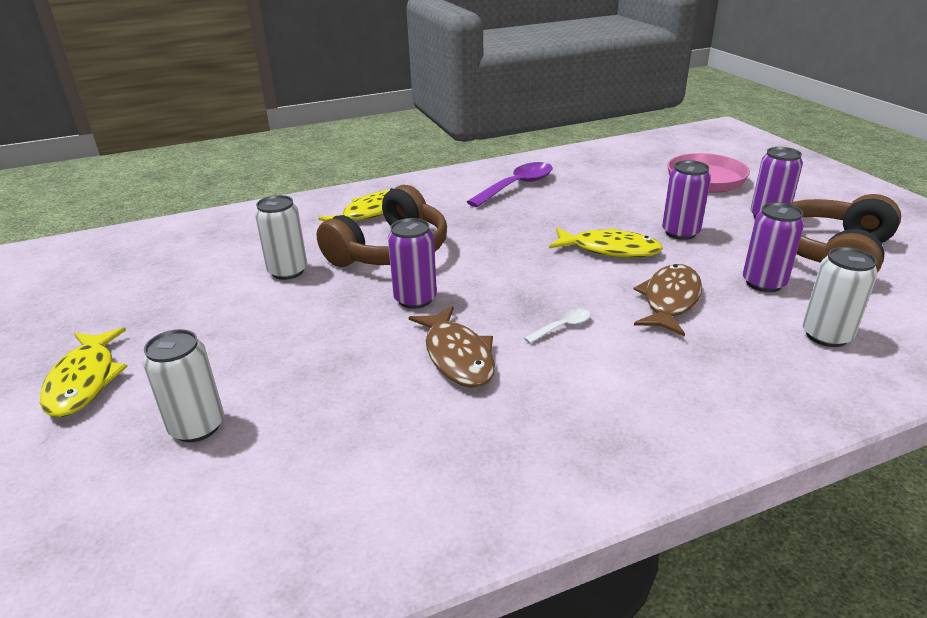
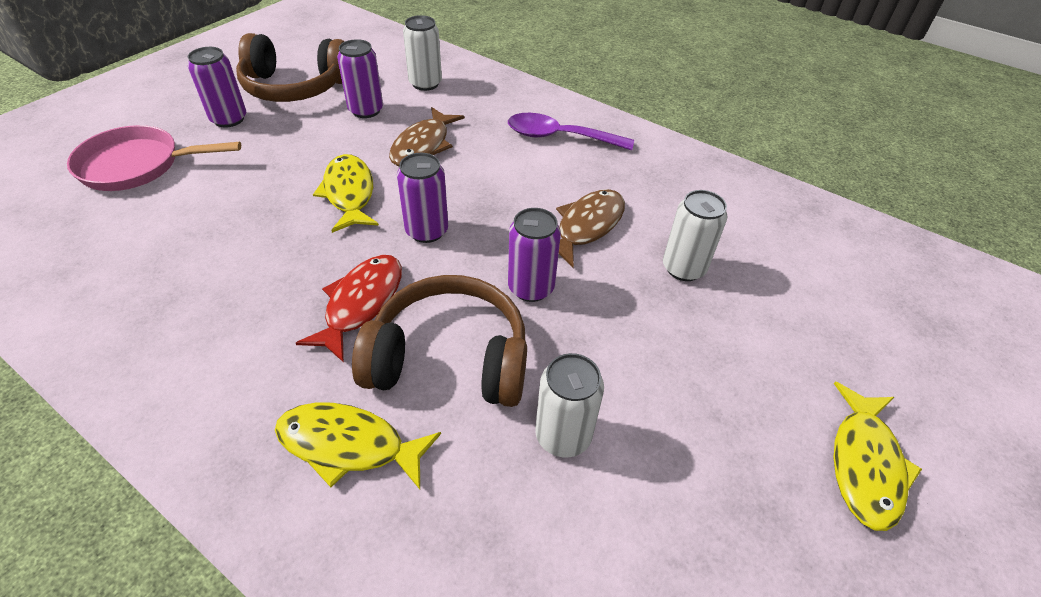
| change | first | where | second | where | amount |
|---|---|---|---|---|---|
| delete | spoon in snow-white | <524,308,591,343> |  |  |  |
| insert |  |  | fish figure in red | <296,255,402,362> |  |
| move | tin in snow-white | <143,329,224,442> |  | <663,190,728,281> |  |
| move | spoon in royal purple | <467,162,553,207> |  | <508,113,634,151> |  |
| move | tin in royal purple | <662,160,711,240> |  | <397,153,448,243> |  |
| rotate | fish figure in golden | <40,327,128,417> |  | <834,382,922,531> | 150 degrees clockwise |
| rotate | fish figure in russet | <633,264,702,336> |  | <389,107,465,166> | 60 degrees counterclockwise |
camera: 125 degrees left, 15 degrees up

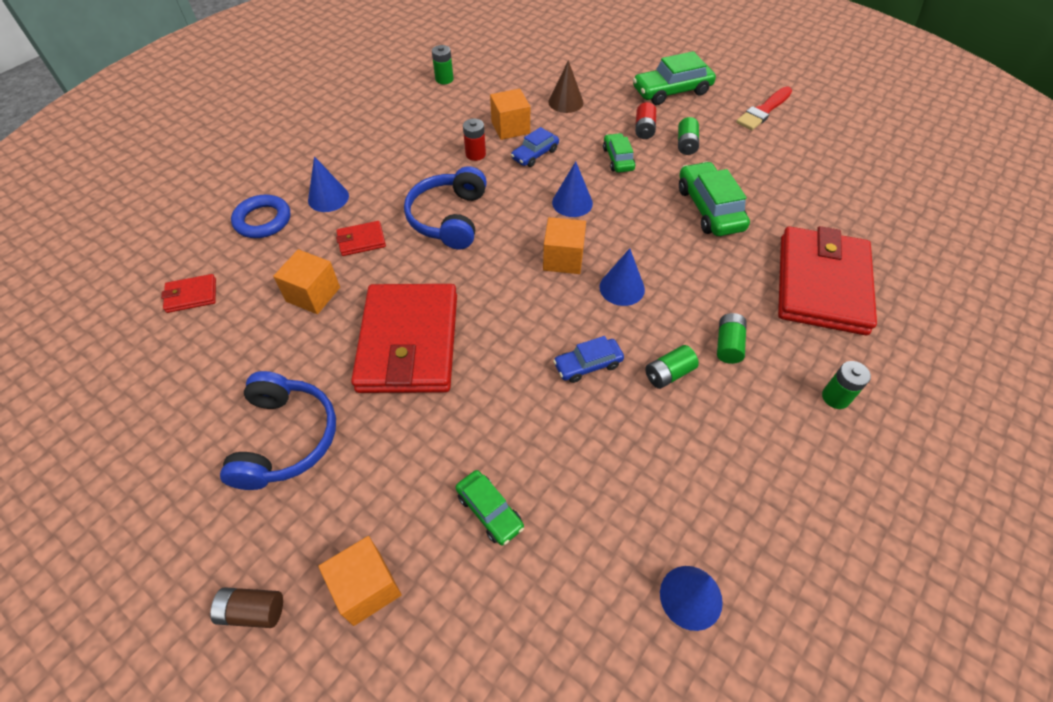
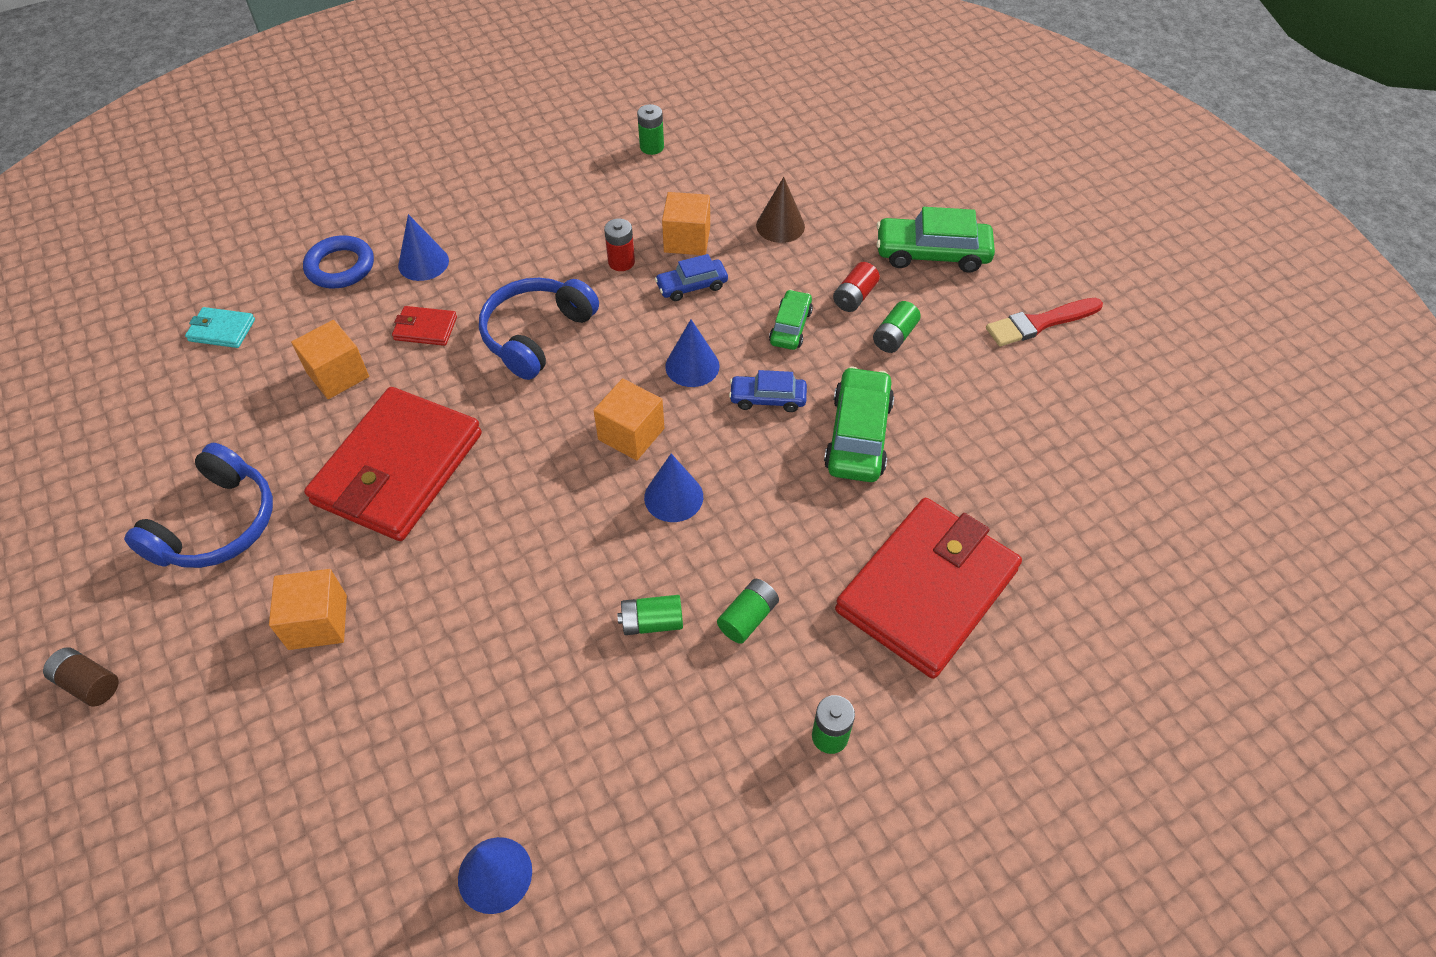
| change | first | where | second | where | amount |
|---|---|---|---|---|---|
| delete | car in leaf-green | <455,470,524,546> |  |  |  |
| move | block in bright orange | <318,536,401,626> |  | <269,569,347,650> |  |
| move | car in royal blue | <553,336,624,383> |  | <729,370,807,412> |  |
| recolor | card wallet in red | <161,274,216,313> | card wallet in turquoise | <185,307,255,348> |  |
camera: 25 degrees right, 0 degrees up

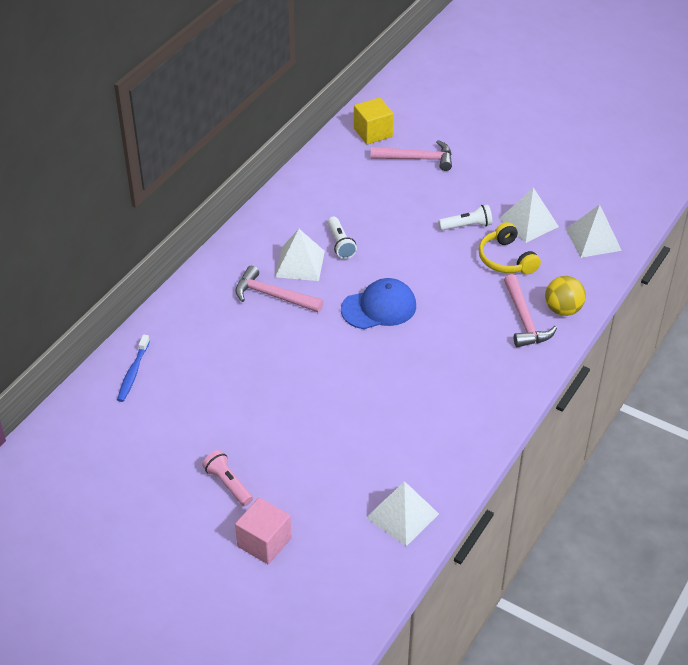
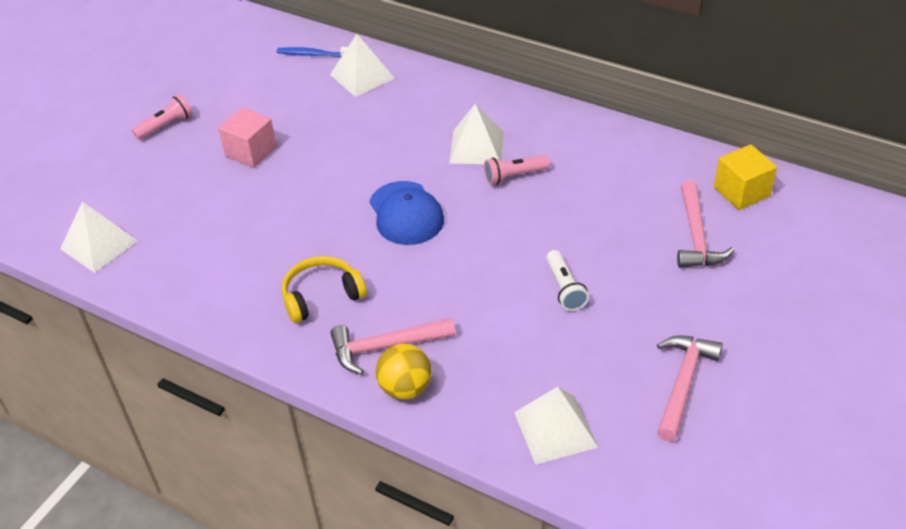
| change | first | where | second | where | amount |
|---|---|---|---|---|---|
| move | hammer in rose-pink | <235,266,324,313> |  | <657,335,723,442> |  |
| move | block in rose-pink | <235,498,292,564> |  | <218,107,277,168> |  |
| move | over-ear headphones in golden | <478,222,541,275> |  | <282,256,367,323> |  |
| move | pyramid shape in snow-white | <499,188,559,243> |  | <330,34,395,97> |  |
| recolor | torch in snow-white | <327,216,357,259> | torch in rose-pink | <484,155,550,185> |  |
camera: 90 degrees right, 0 degrees up

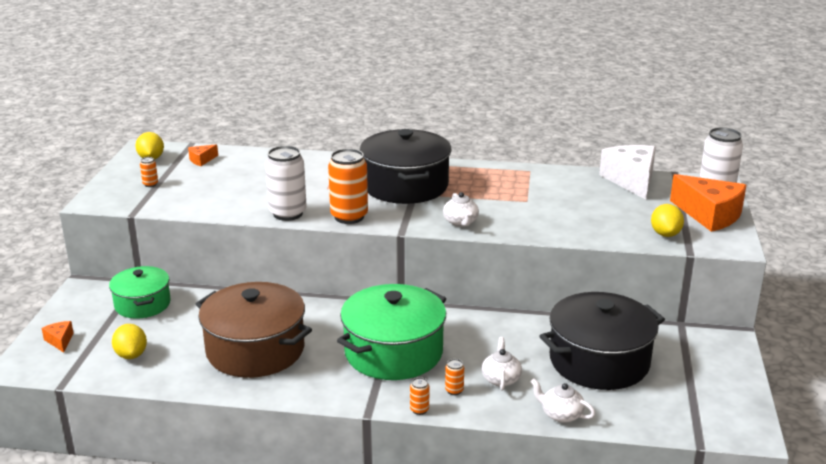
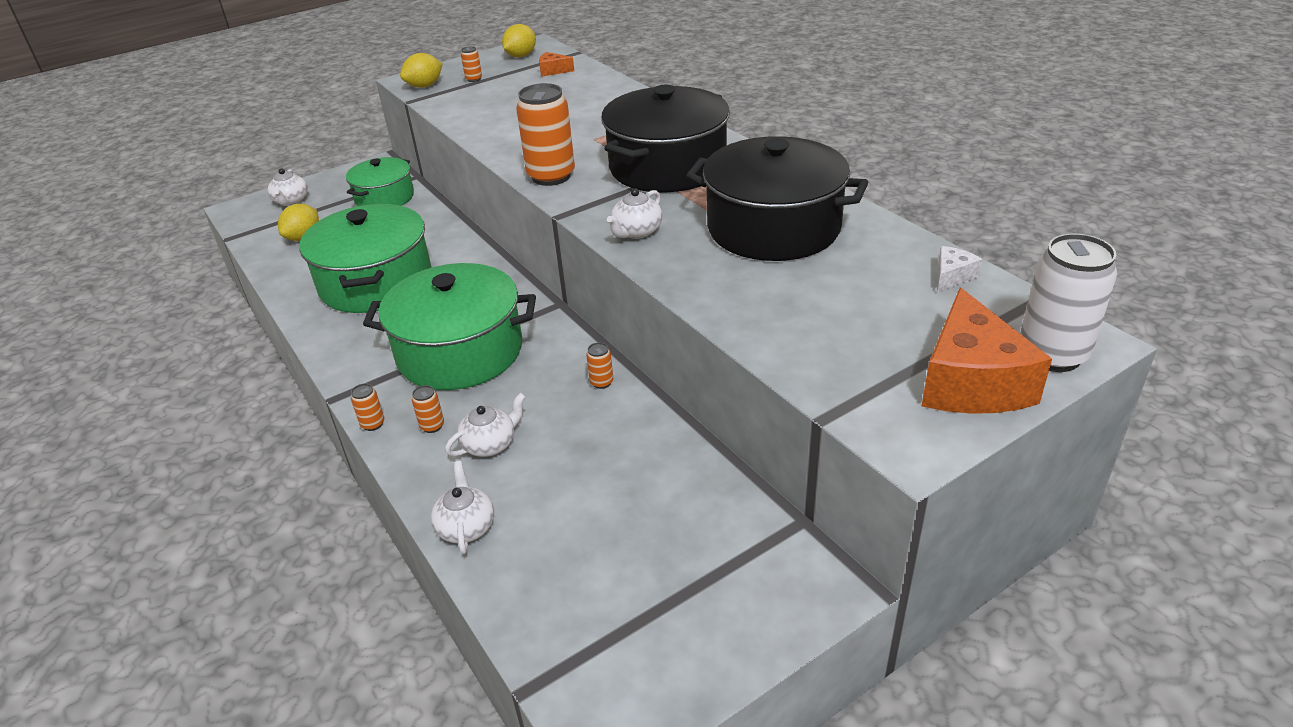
| change | first | where | second | where | amount |
|---|---|---|---|---|---|
| delete | tin in snow-white | <265,146,307,221> |  |  |  |
| insert |  |  | tin in bright orange | <586,342,613,389> |  |
| move | cooking pot in jet-black | <539,292,665,390> |  | <686,136,868,261> |  |
| move | toy lemon in golden | <651,204,684,237> |  | <400,53,443,88> |  |
| replace | cheese in bright orange | <42,321,74,353> | tea pot in snow-white | <267,168,308,206> |  |
| recolor | cooking pot in russet | <196,282,312,378> | cooking pot in leaf-green | <299,204,431,313> |  |
| resize | cheese in snow-white | <599,145,656,200> |  | <937,246,983,292> | x0.45 |
camera: 50 degrees right, 10 degrees up

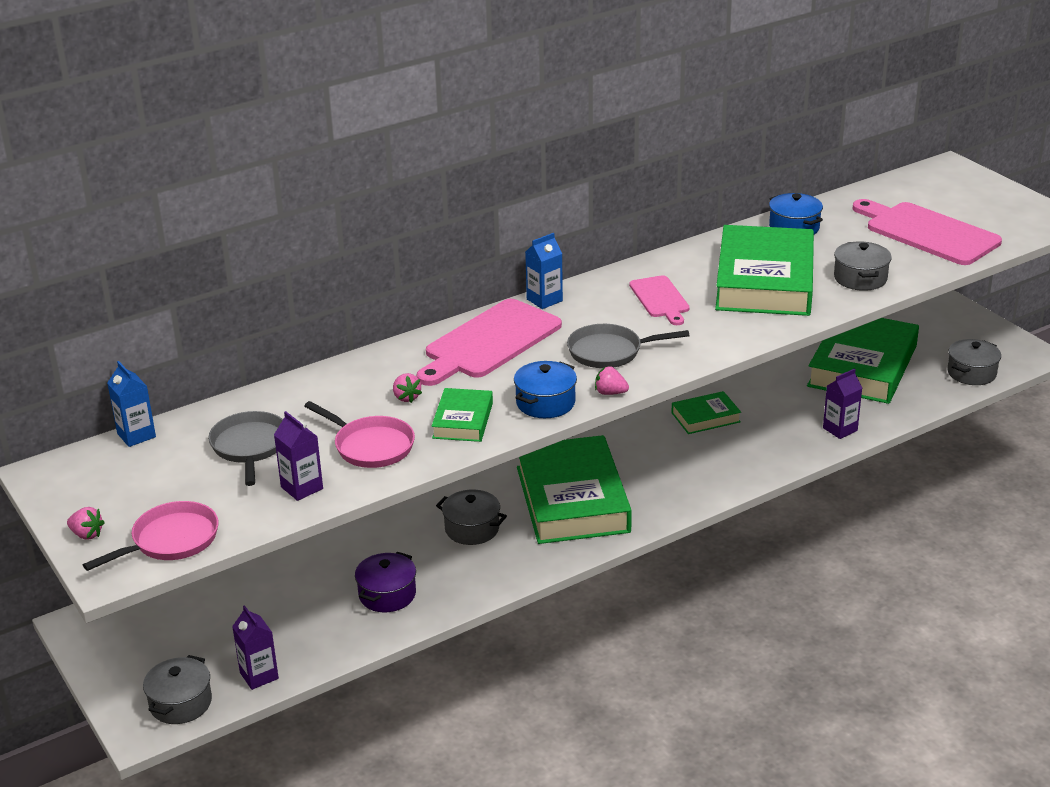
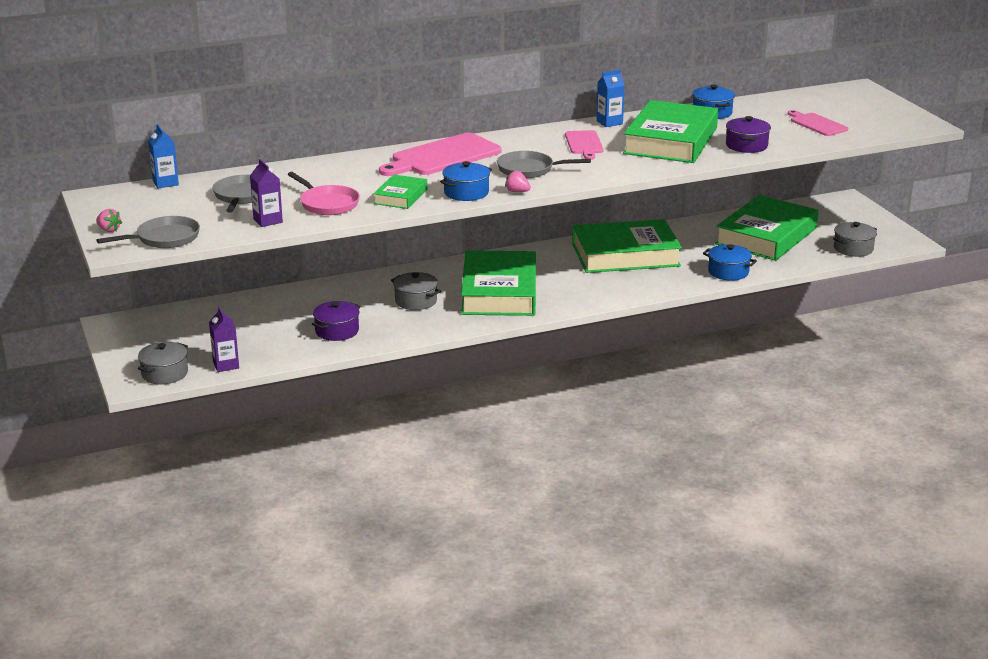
| change | first | where | second | where | amount |
|---|---|---|---|---|---|
| delete | strawberry in rose-pink | <393,373,422,403> |  |  |  |
| move | carton in royal blue | <525,233,563,309> |  | <596,70,625,127> |  |
| replace | carton in royal purple | <823,368,862,439> | cooking pot in royal blue | <703,244,757,281> |  |
| recolor | frying pan in rose-pink | <83,501,219,571> | frying pan in gray | <97,216,200,248> |  |
| recolor | cooking pot in gray | <834,241,892,291> | cooking pot in royal purple | <726,116,771,153> |  |
| resize | hardback in leaf-green | <672,391,741,434> |  | <572,219,682,273> | x2.10 |
| resize | bread board in rose-pink | <852,199,1002,265> |  | <788,110,848,136> | x0.56 |
camera: 10 degrees right, 5 degrees down

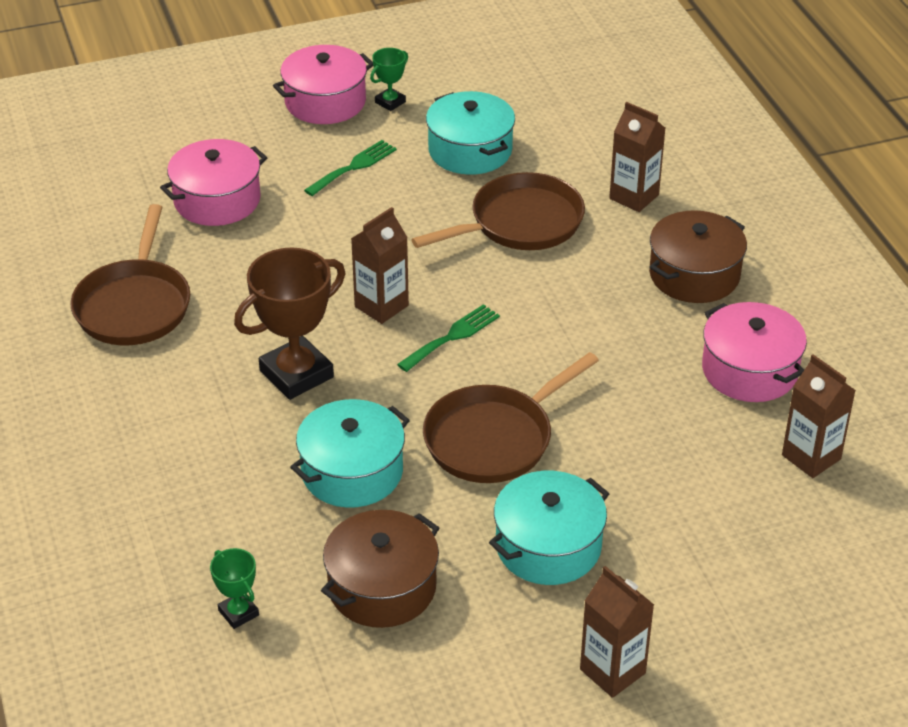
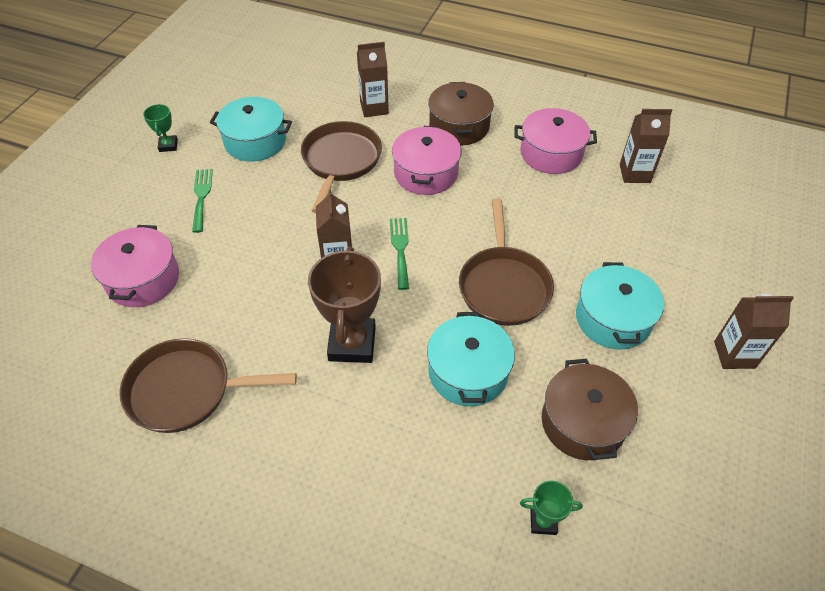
| change | first | where | second | where | amount |
|---|---|---|---|---|---|
| move | cooking pot in rose-pink | <273,45,373,124> |  | <392,126,461,195> |  |
| rotate | frying pan in russet | <70,204,190,345> |  | <119,338,297,433> | 135 degrees clockwise |
camera: 50 degrees left, 10 degrees up

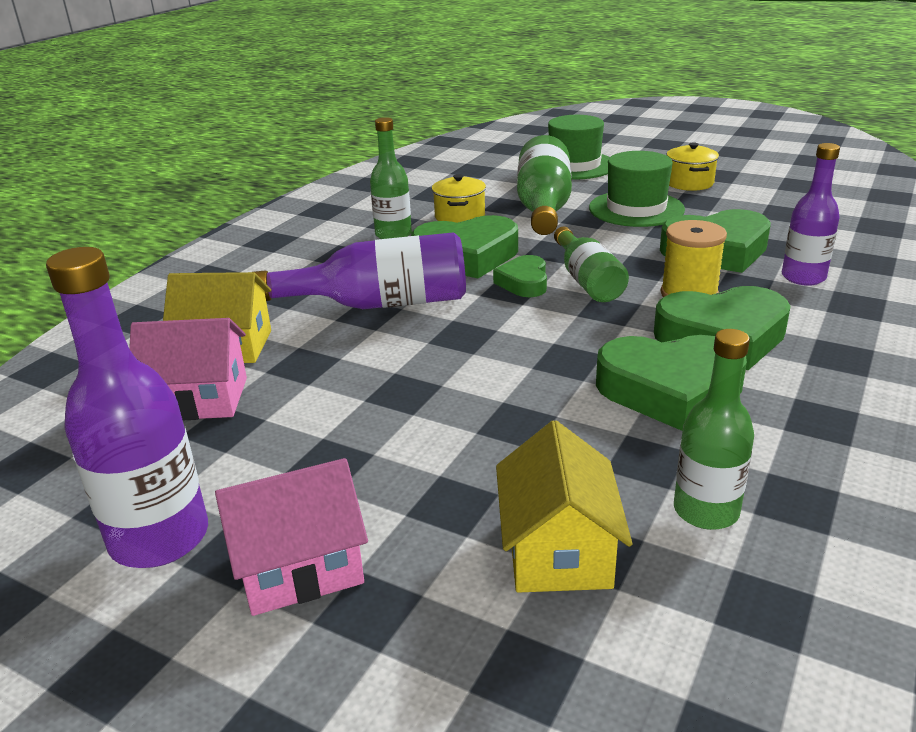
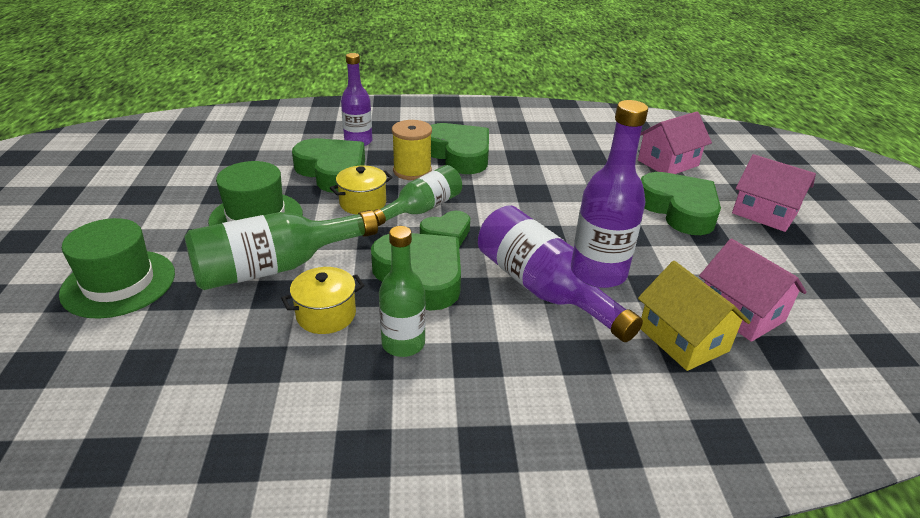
| change | first | where | second | where | amount |
|---|---|---|---|---|---|
| delete | bottle in leaf-green | <674,329,754,530> |  |  |  |
| move | bottle in royal purple | <46,247,208,568> |  | <574,100,648,288> |  |
| move | heart shape in leaf-green | <596,335,747,431> |  | <641,172,721,235> |  |
| move | cooking pot in golden | <666,143,719,191> |  | <330,165,393,215> |  |
| recolor | house in golden | <496,420,632,593> | house in rose-pink | <638,111,712,174> |  |
camera: 125 degrees left, 5 degrees up

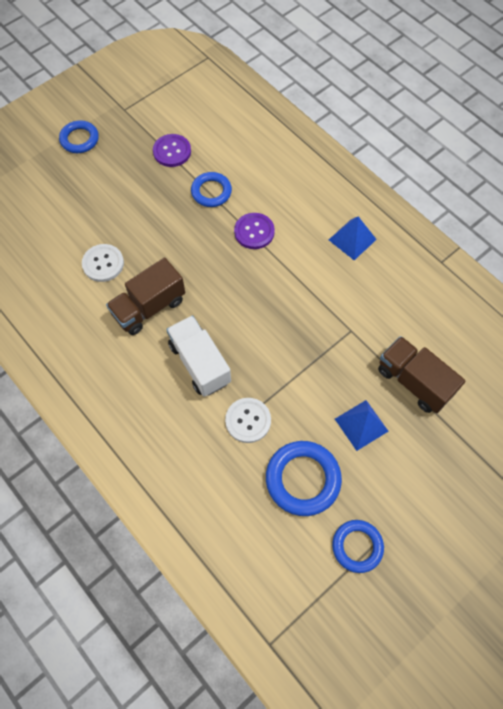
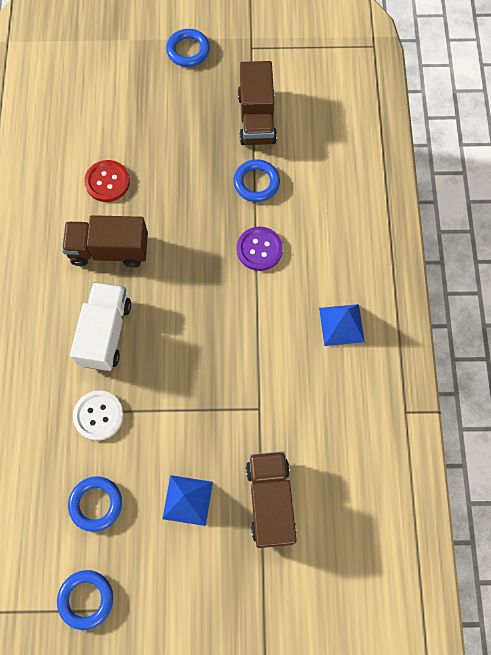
| change | first | where | second | where | amount |
|---|---|---|---|---|---|
| replace | sewing button in royal purple | <153,134,191,167> | toy truck in russet | <238,61,277,145> |  |
| recolor | sewing button in snow-white | <82,244,124,282> | sewing button in red | <84,160,130,202> |  |
| resize | ring in royal blue | <266,441,342,516> |  | <68,476,122,532> | x0.65 |
camera: 40 degrees right, 5 degrees up

